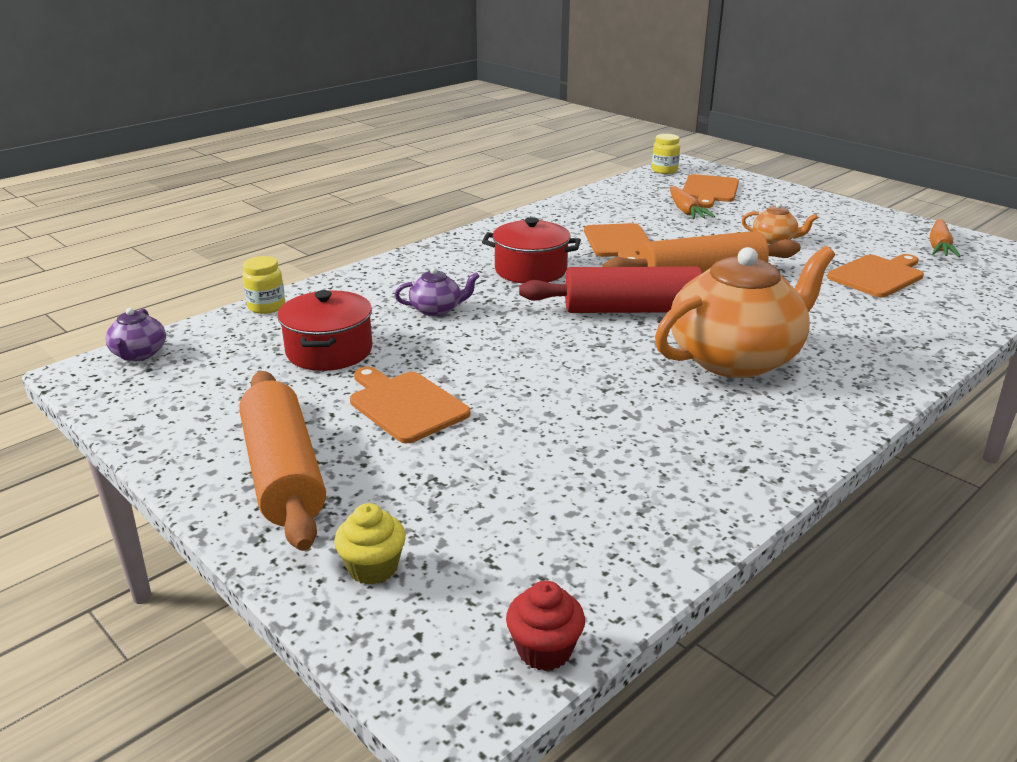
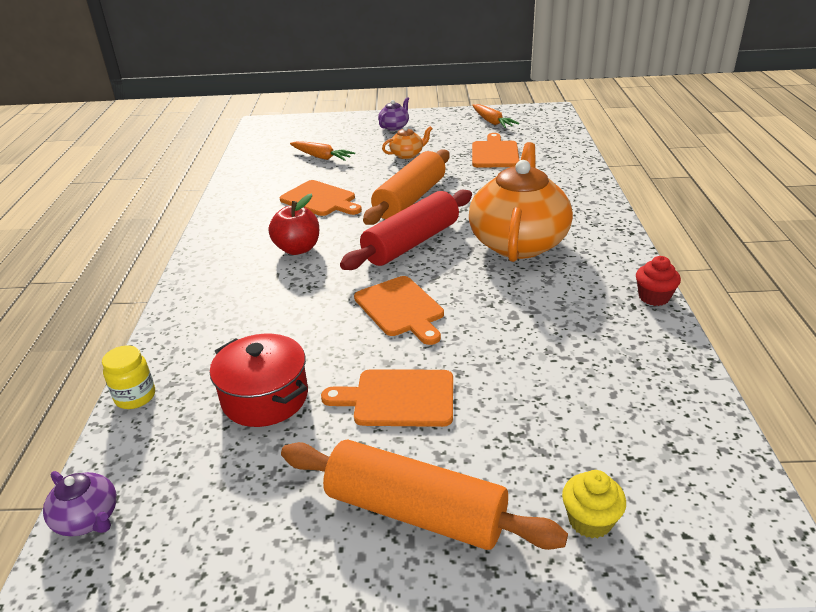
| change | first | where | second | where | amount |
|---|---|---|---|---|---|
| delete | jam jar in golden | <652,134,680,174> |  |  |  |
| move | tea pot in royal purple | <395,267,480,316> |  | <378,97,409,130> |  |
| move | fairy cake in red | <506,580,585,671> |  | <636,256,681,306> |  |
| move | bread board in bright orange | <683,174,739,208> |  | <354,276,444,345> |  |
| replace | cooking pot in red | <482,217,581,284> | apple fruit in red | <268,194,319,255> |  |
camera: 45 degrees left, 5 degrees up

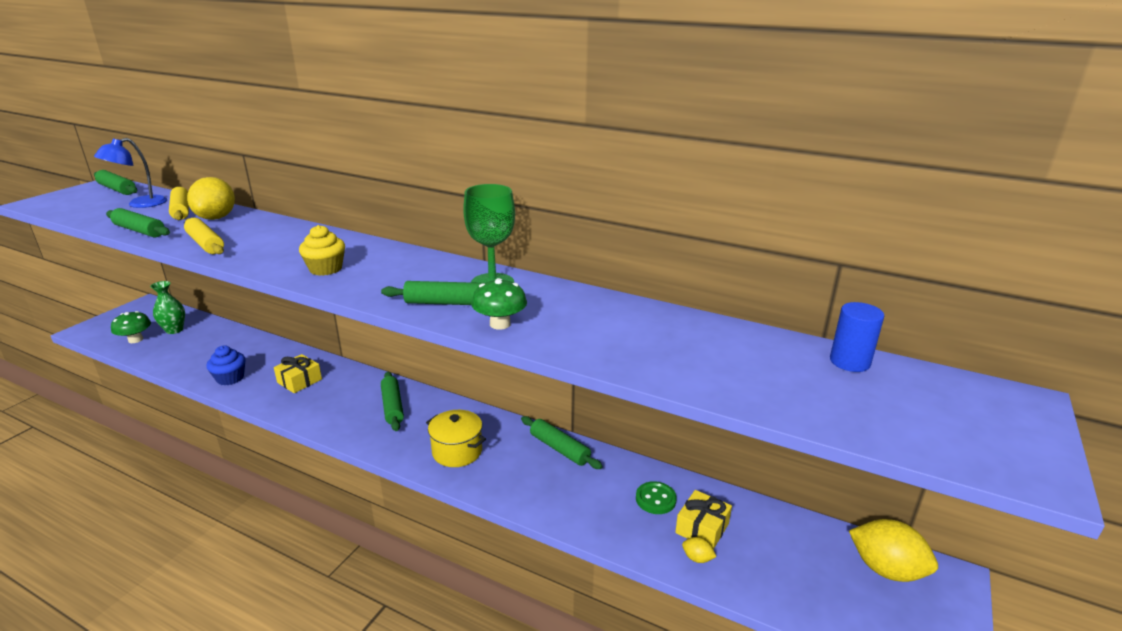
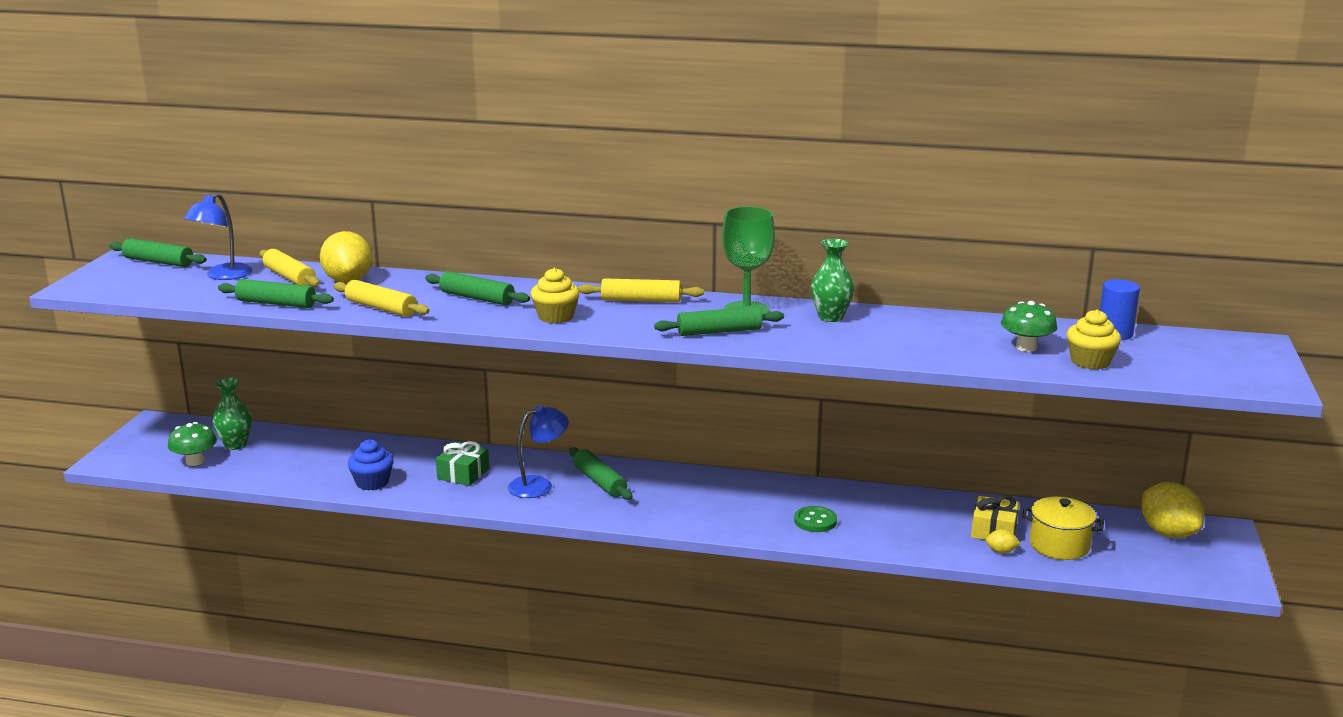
| change | first | where | second | where | amount |
|---|---|---|---|---|---|
| insert |  |  | desk lamp in royal blue | <508,405,569,498> |  |
| insert |  |  | dough roller in golden | <578,278,704,302> |  |
| insert |  |  | tall vase in leaf-green | <811,239,854,322> |  |
| insert |  |  | fairy cake in golden | <1067,310,1121,370> |  |
| move | cooking pot in golden | <426,410,486,467> |  | <1022,497,1104,560> |  |
| move | toadstool in leaf-green | <471,278,527,330> |  | <1001,301,1057,352> |  |
| move | dough roller in leaf-green | <521,416,603,469> |  | <425,271,530,305> |  |
| move | sewing button in leaf-green | <636,481,677,514> |  | <794,506,837,532> |  |
| recolor | present in golden | <274,354,322,393> | present in leaf-green | <436,441,489,486> |  |
| rotate | toy lemon in golden | <849,519,938,582> |  | <1141,482,1204,538> | 45 degrees clockwise |
camera: 15 degrees left, 5 degrees down

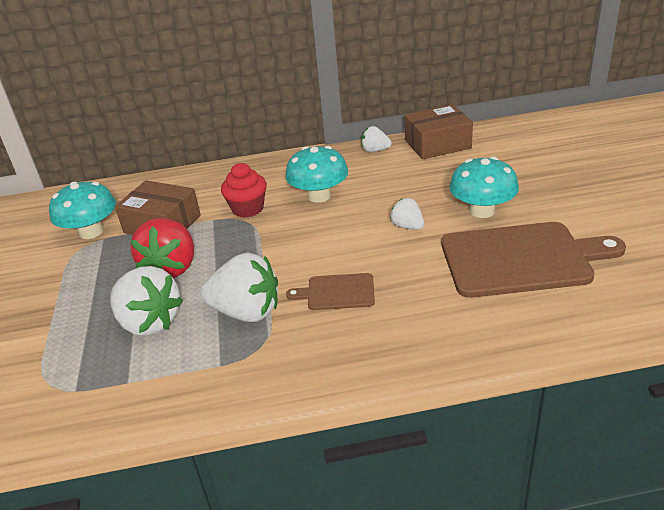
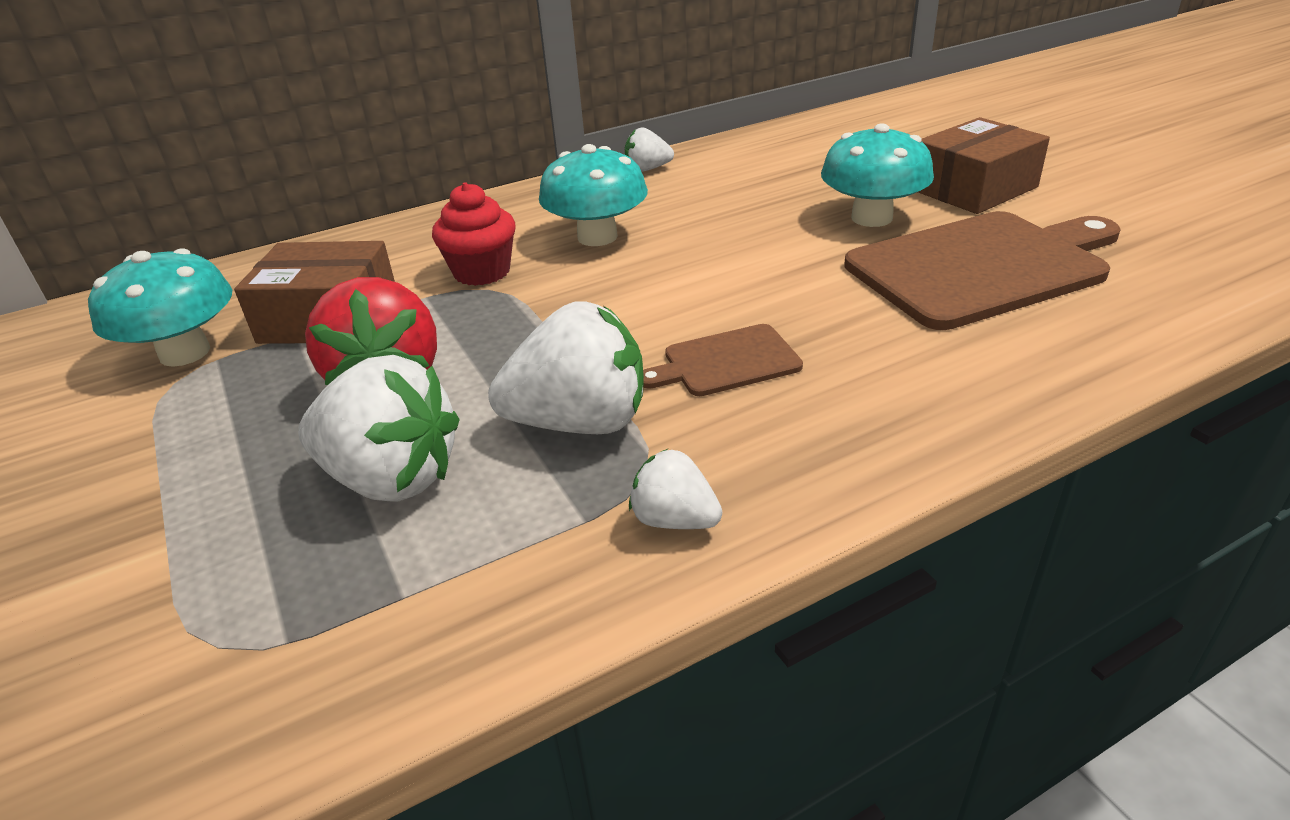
| change | first | where | second | where | amount |
|---|---|---|---|---|---|
| move | strawberry in snow-white | <390,198,424,230> |  | <629,449,722,529> |  |
| move | package in russet | <404,104,473,159> |  | <918,117,1050,214> |  |
camera: 20 degrees left, 0 degrees up

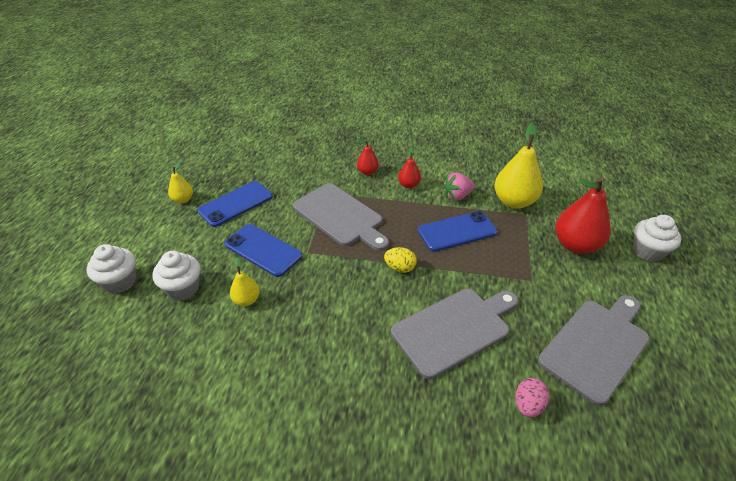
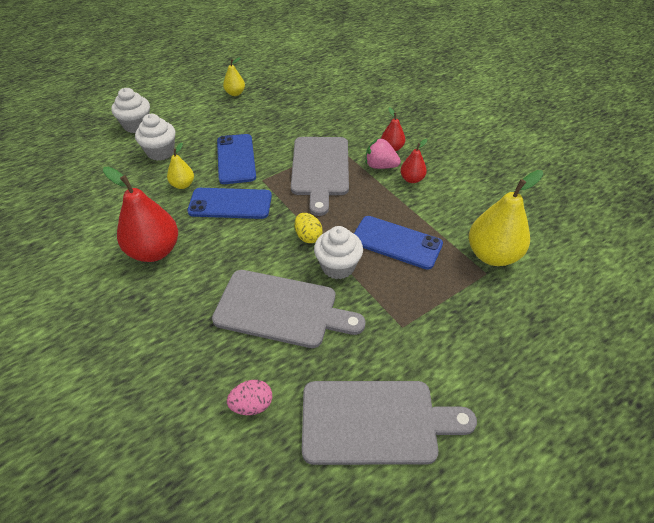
| change | first | where | second | where | amount |
|---|---|---|---|---|---|
| move | phone in royal blue | <197,181,273,227> |  | <187,188,272,219> |  |
| move | strawberry in rose-pink | <443,172,475,201> |  | <365,138,401,169> |  |
| move | toy pear in red | <555,178,611,254> |  | <103,167,178,262> |  |
| move | fairy cake in snow-white | <633,215,681,262> |  | <314,226,363,279> |  |
camera: 45 degrees right, 5 degrees up

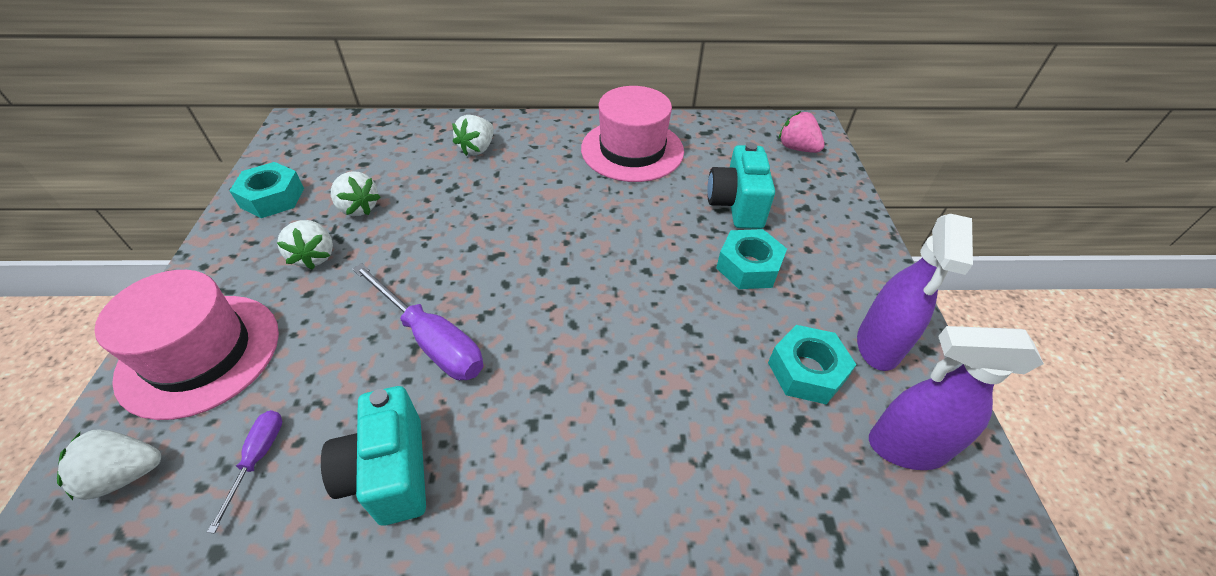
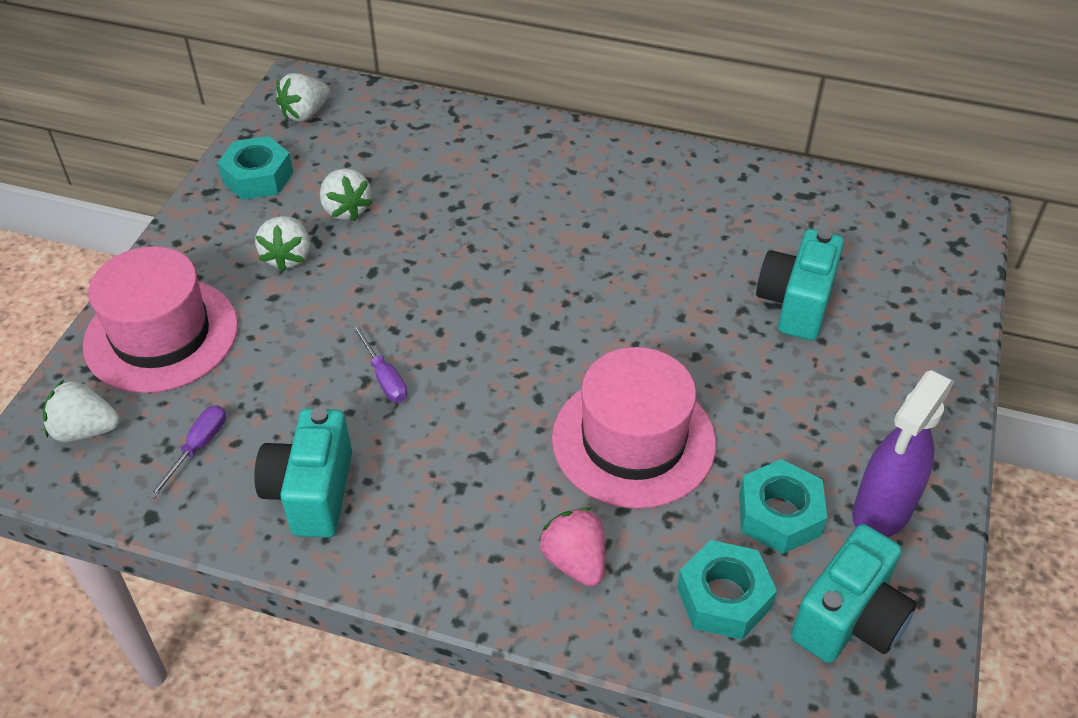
| change | first | where | second | where | amount |
|---|---|---|---|---|---|
| move | strawberry in snow-white | <452,115,494,156> |  | <276,73,330,122> |  |
| move | tall hat in rose-pink | <581,86,684,182> |  | <552,347,716,509> |  |
| move | hex nut in turquoise | <716,229,787,289> |  | <677,540,777,640> |  |
| move | strawberry in rose-pink | <779,111,825,153> |  | <538,507,605,587> |  |
| replace | spray cleaner in royal purple | <869,326,1044,470> | photo camera in turquoise | <791,524,917,663> |  |
| resize | flat screwdriver in royal purple | <353,263,483,380> |  | <352,324,407,402> | x0.52 |
camera: 20 degrees right, 0 degrees up

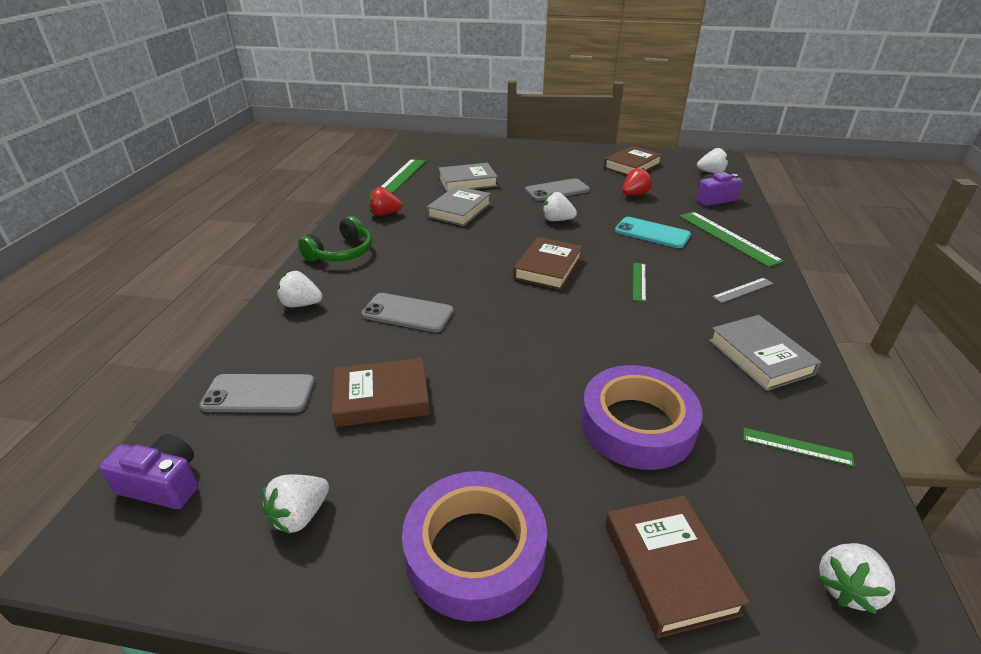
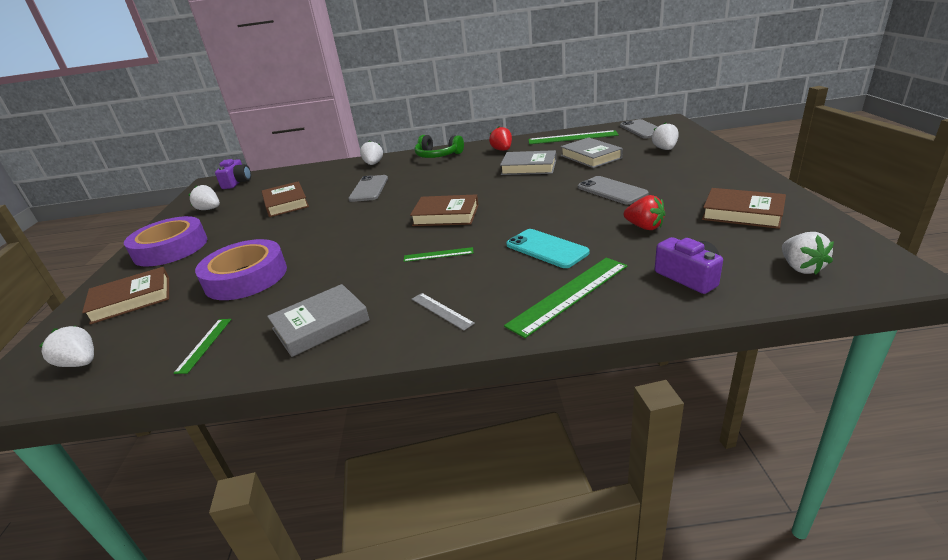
| change | first | where | second | where | amount |
|---|---|---|---|---|---|
| move | phone in gray | <199,374,315,413> |  | <620,119,658,139> |  |
| move | strawberry in snow-white | <543,192,577,221> |  | <652,122,679,150> |  |
| rotate | phone in turquoise | <615,217,691,248> |  | <506,229,590,268> | 60 degrees counterclockwise |
camera: 80 degrees right, 5 degrees down

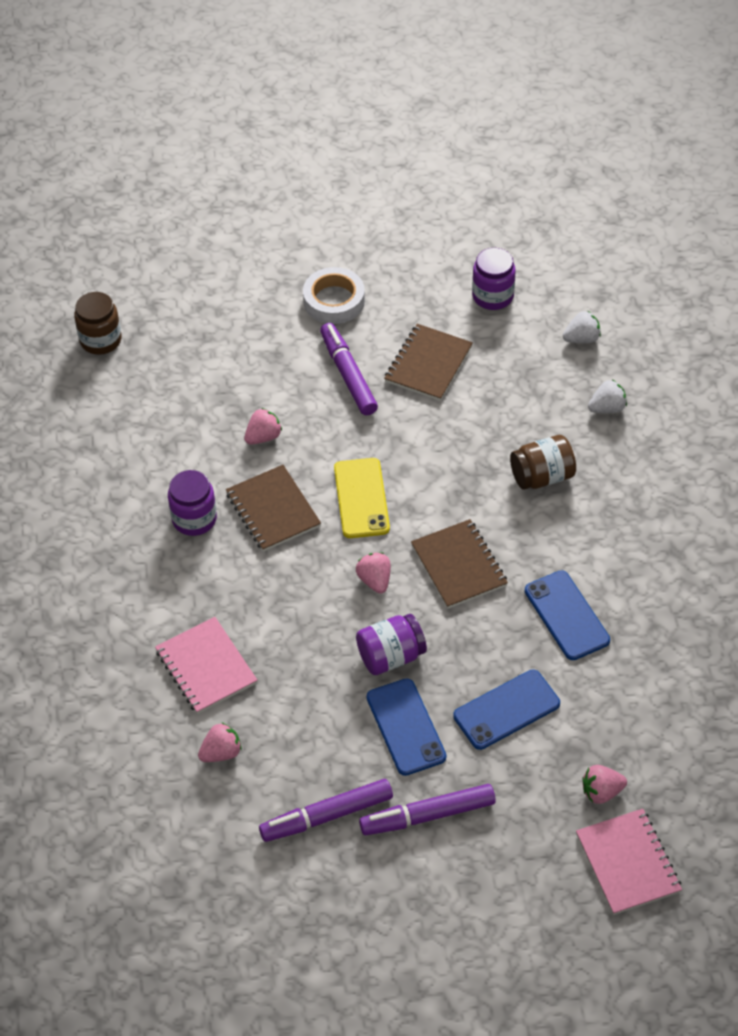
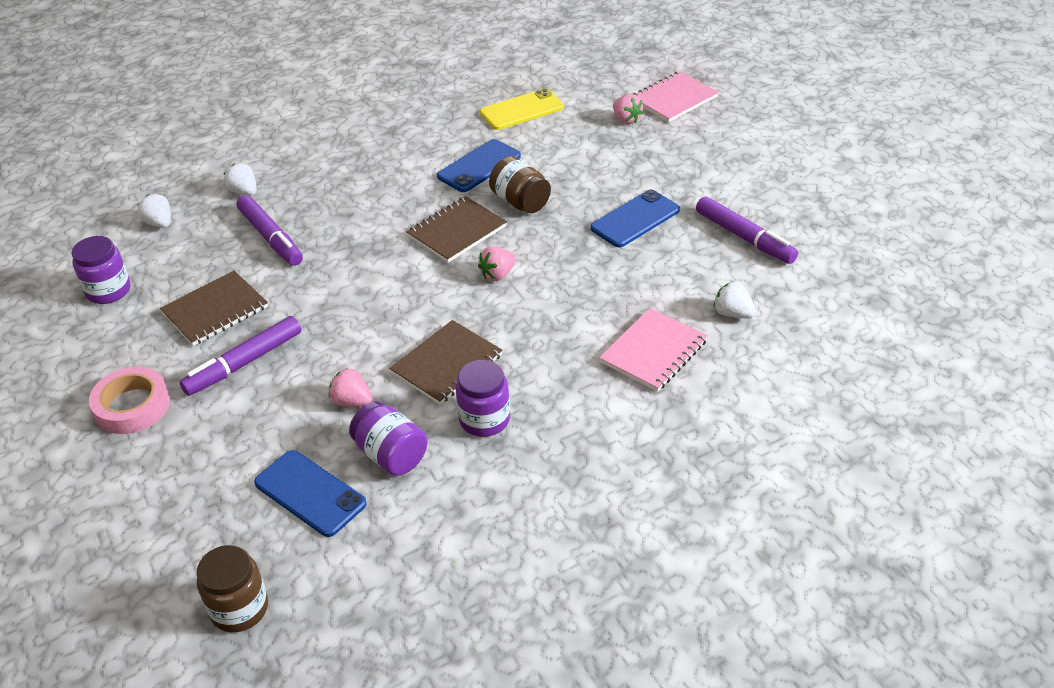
| change | first | where | second | where | amount |
|---|---|---|---|---|---|
| move | phone in golden | <334,458,390,538> |  | <480,88,564,130> |  |
| move | jam jar in royal purple | <356,614,427,675> |  | <349,401,427,476> |  |
| move | marker in royal purple | <359,784,496,835> |  | <236,195,303,266> |  |
| move | phone in royal blue | <453,670,560,750> |  | <254,450,367,537> |  |
| move | jam jar in russet | <510,435,576,490> |  | <489,156,551,213> |  |
| recolor | strawberry in rose-pink | <198,723,242,762> | strawberry in snow-white | <714,281,756,318> |  |
| recolor | roll of tape in snow-white | <303,267,365,324> | roll of tape in rose-pink | <89,366,170,434> |  |
| rotate | notepad in russet | <384,324,473,401> |  | <160,271,268,346> | 45 degrees counterclockwise |
camera: 110 degrees left, 10 degrees down

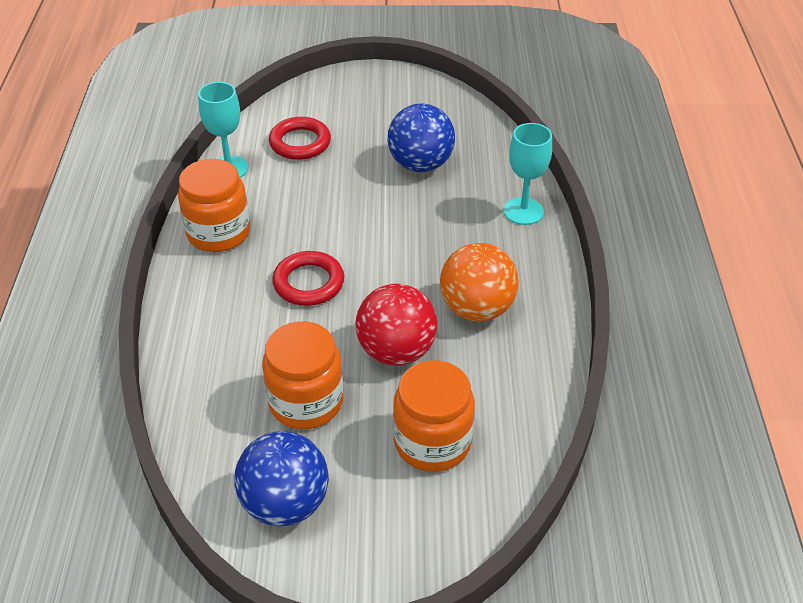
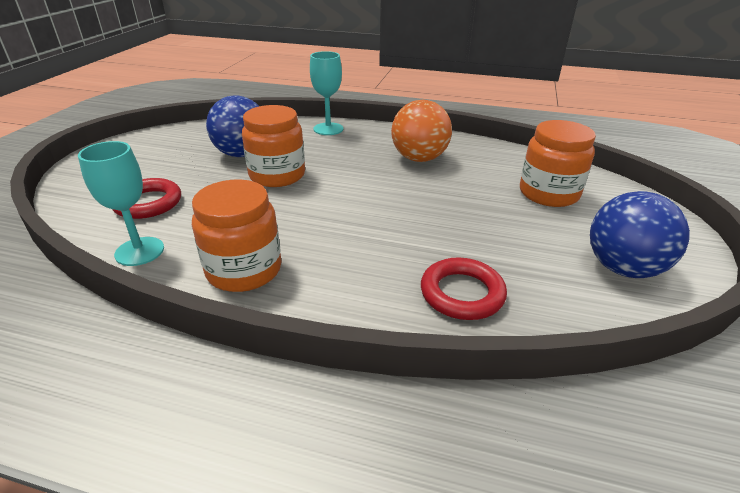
| change | first | where | second | where | amount |
|---|---|---|---|---|---|
| delete | play ball in red | <356,284,438,366> |  |  |  |
| move | jam jar in bright orange | <262,321,343,429> |  | <242,105,305,187> |  |
| move | ring in red | <272,251,344,306> |  | <421,257,507,320> |  |
camera: 75 degrees left, 10 degrees down

